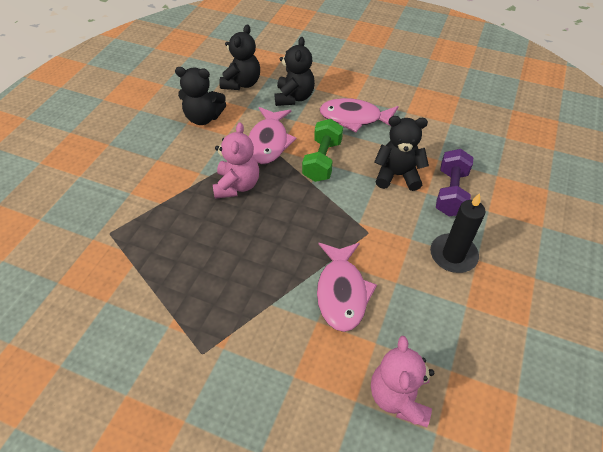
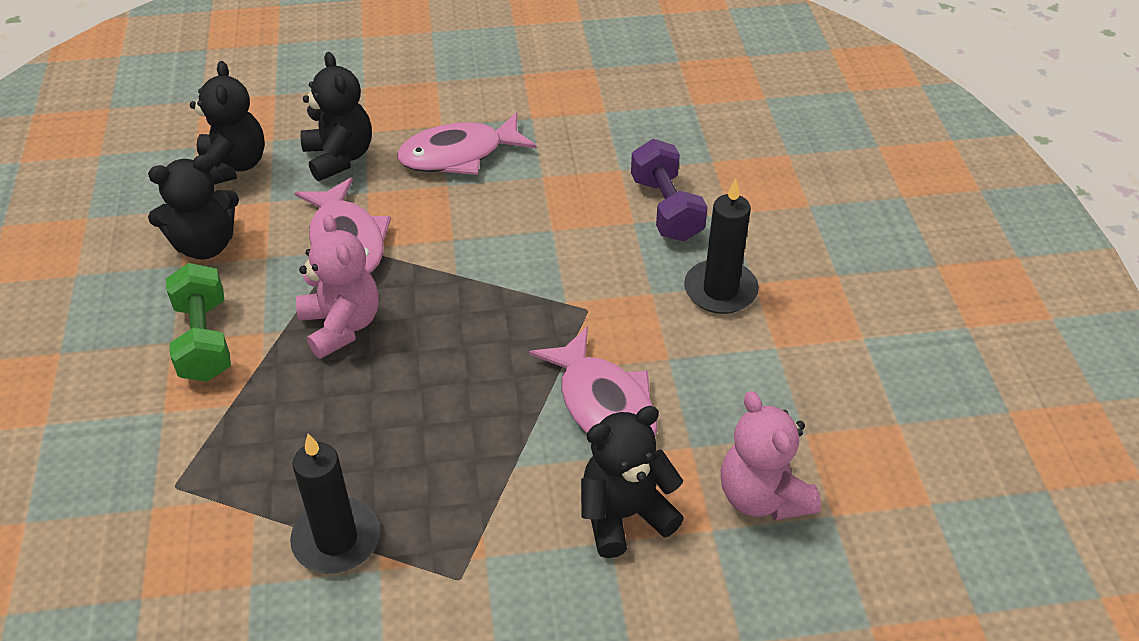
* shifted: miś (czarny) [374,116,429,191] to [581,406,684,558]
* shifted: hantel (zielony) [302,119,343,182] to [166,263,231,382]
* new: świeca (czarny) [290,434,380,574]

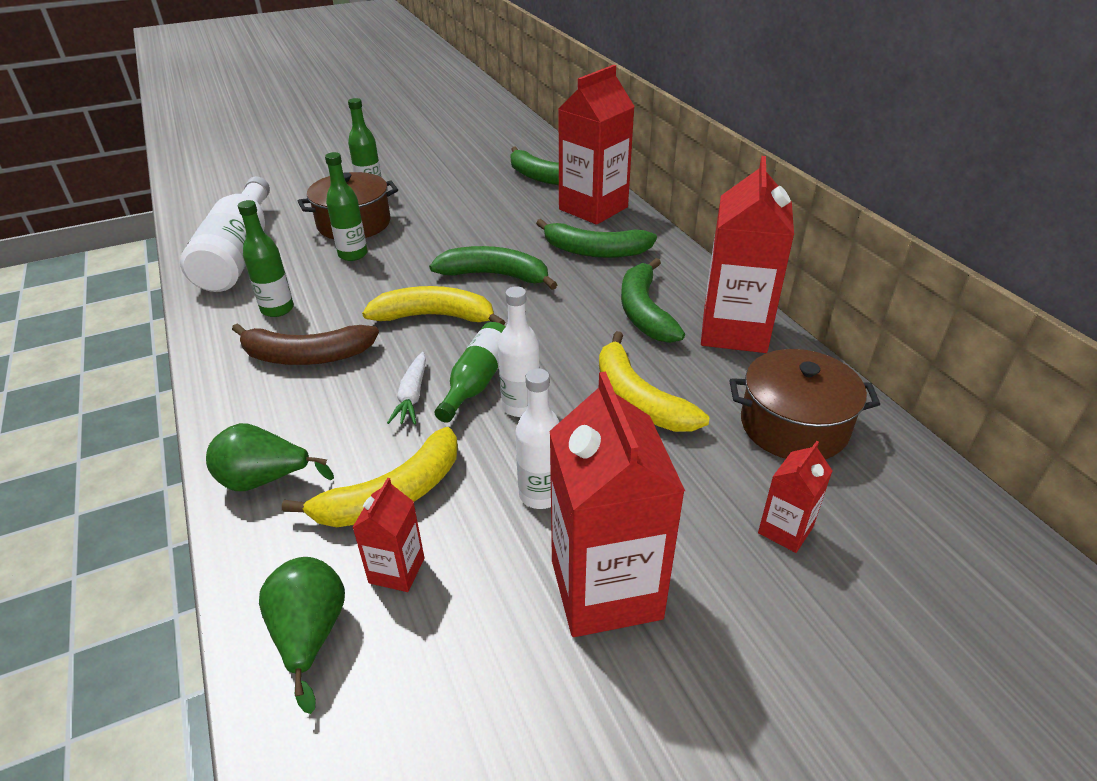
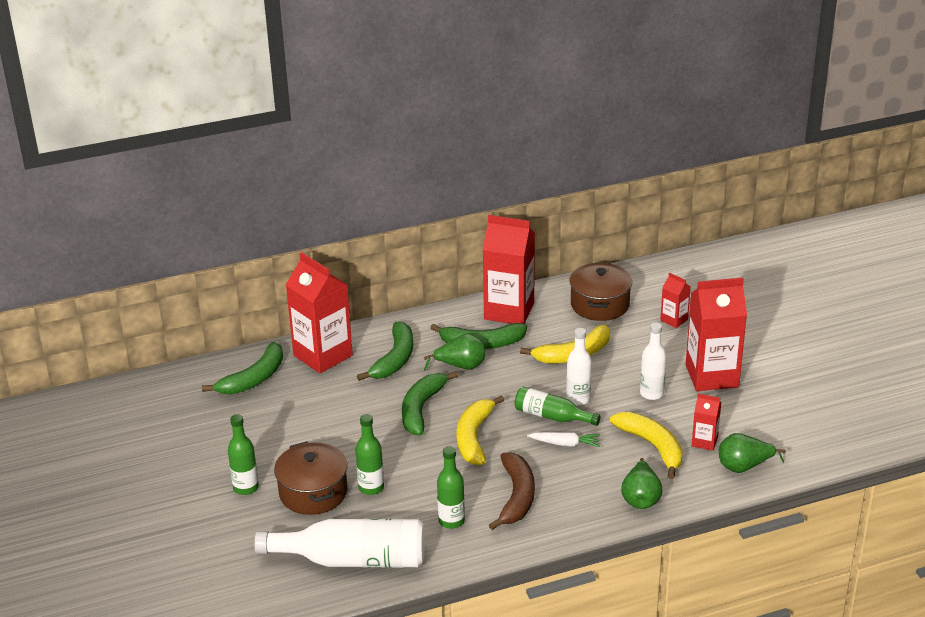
* new: gruszka (zielony) [424,333,485,371]

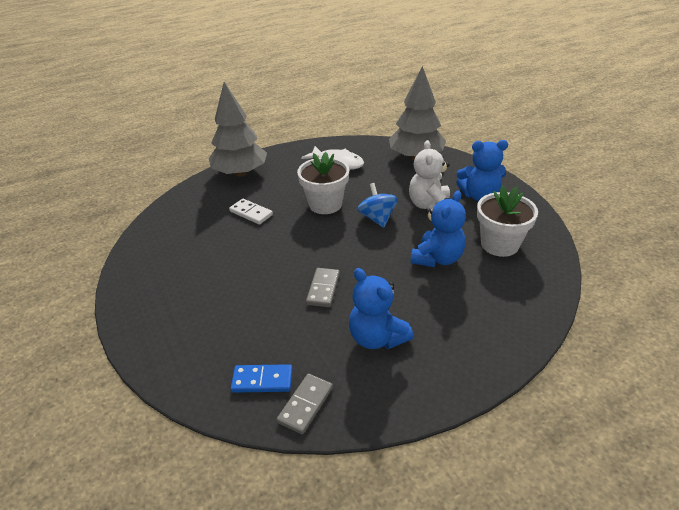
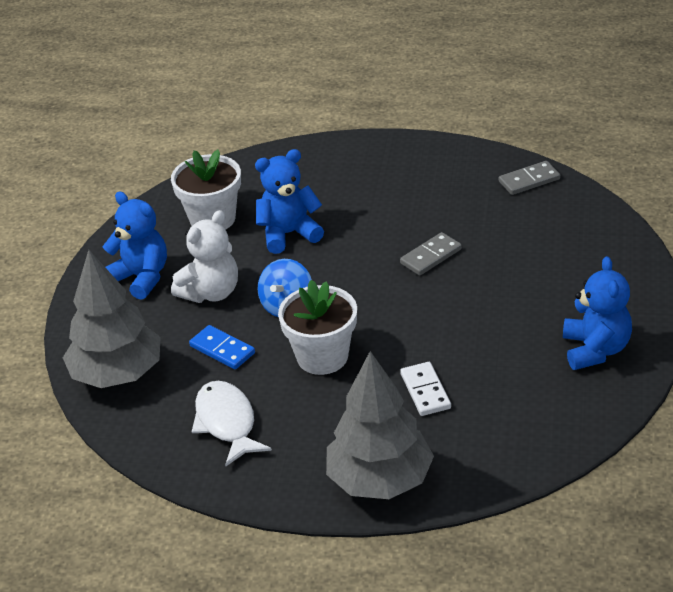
* shifted: miś (niebieski) [349,268,414,349] to [563,256,632,370]
* shifted: kostka domina (niebieski) [231,364,292,393] to [189,325,255,369]

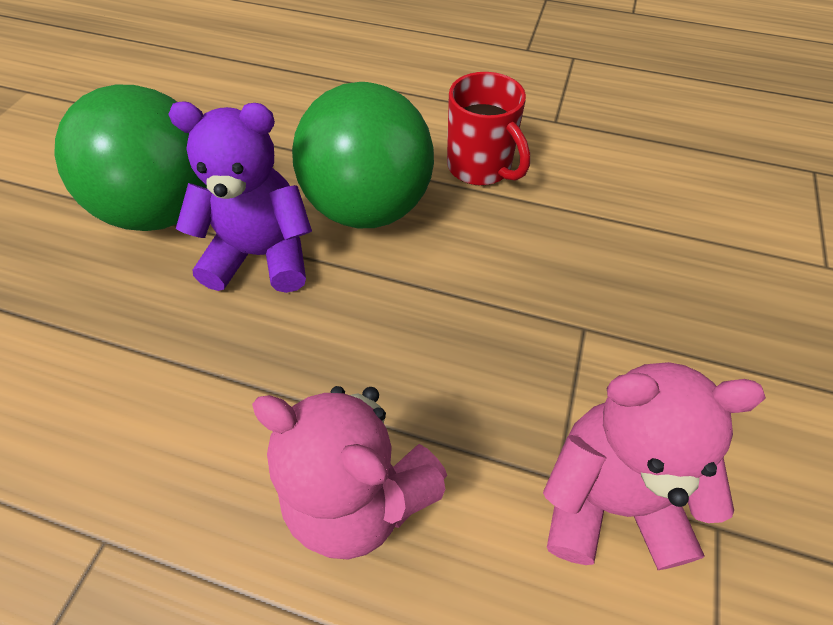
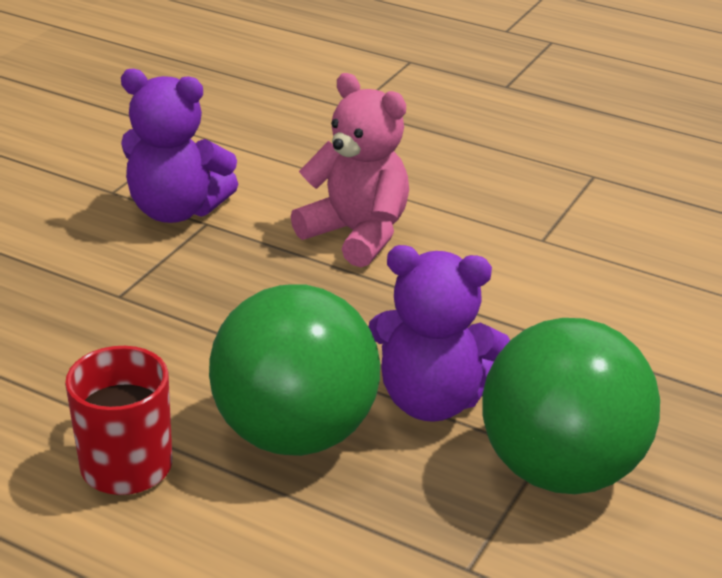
* repainted: miś (różowy) [543,362,766,570] to miś (fioletowy) [121,69,238,223]

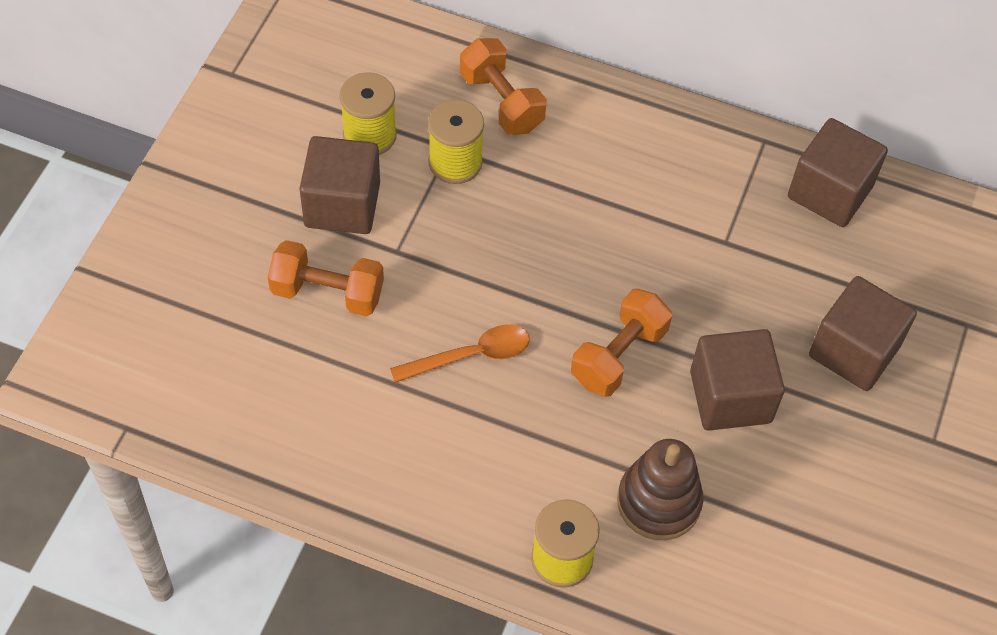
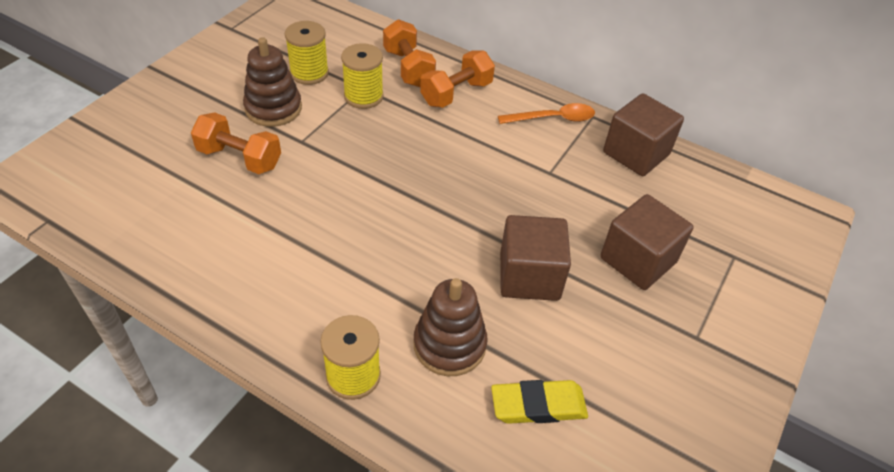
* swapped: sześcian (brązowy) [299,136,380,234] to zabawka nakładanka (brązowy) [243,37,302,127]
* shifted: hantel (pomarańczowy) [571,289,672,397] to [420,51,495,108]
* shifted: łyżka (pomarańczowy) [390,325,530,383] to [498,103,595,124]
* new: gumka do mazania (żółty) [491,380,588,424]

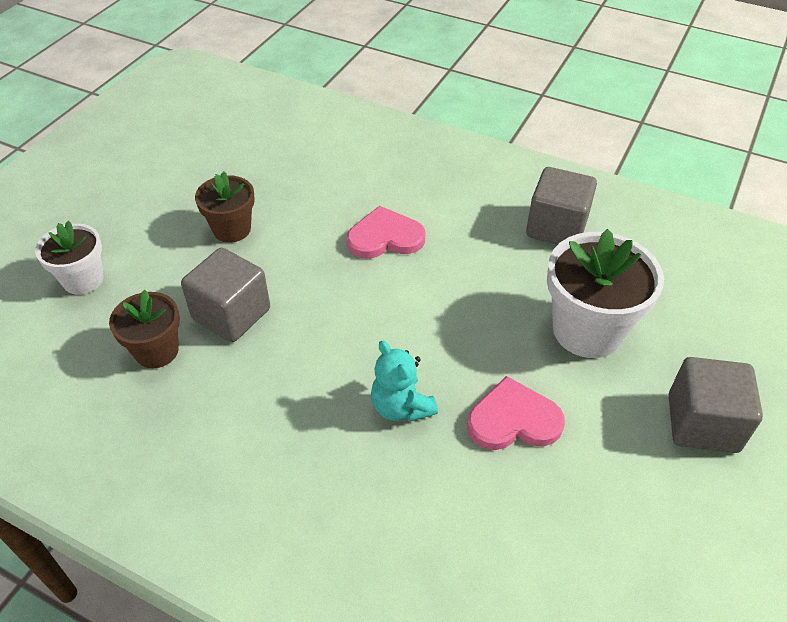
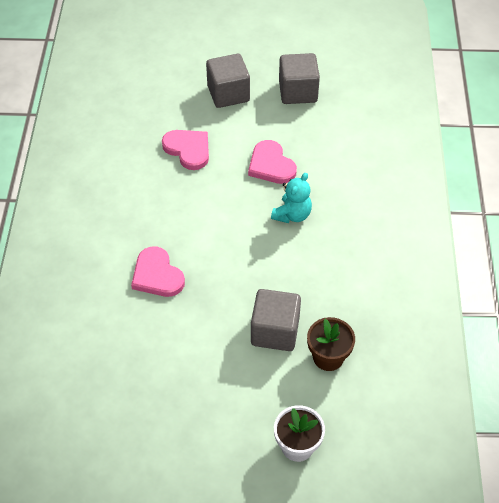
* shifted: sześcian (szary) [526,167,597,244] to [279,53,320,104]
* gone: doniczka (brązowy) [195,171,255,243]
* swapped: doniczka (biały) [547,229,664,358] to serce (różowy) [162,130,209,170]

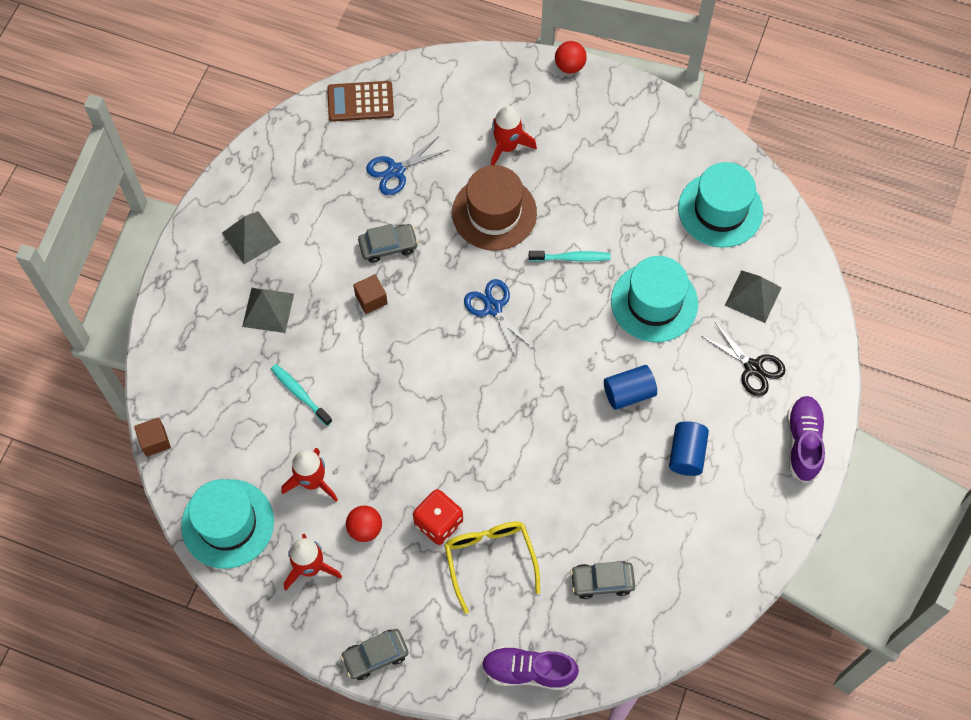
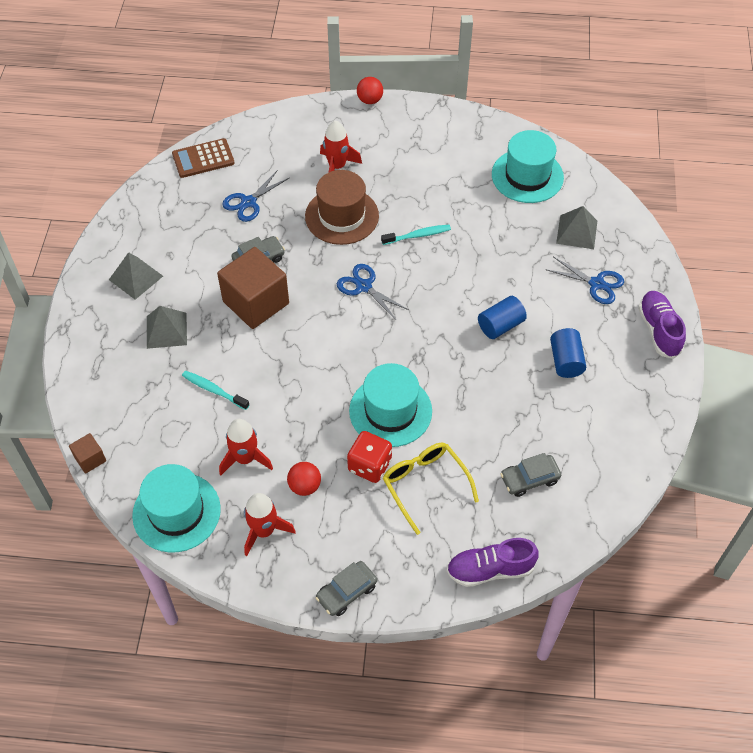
* shifted: kapelusz (turkusowy) [611,256,698,342] to [349,363,432,447]
* scaled: sześcian (brązowy) [353,274,388,314] = [217,247,289,329] x2.18
* repainted: nożyczki (czarny) [701,322,786,396] to nożyczki (niebieski) [545,257,624,304]

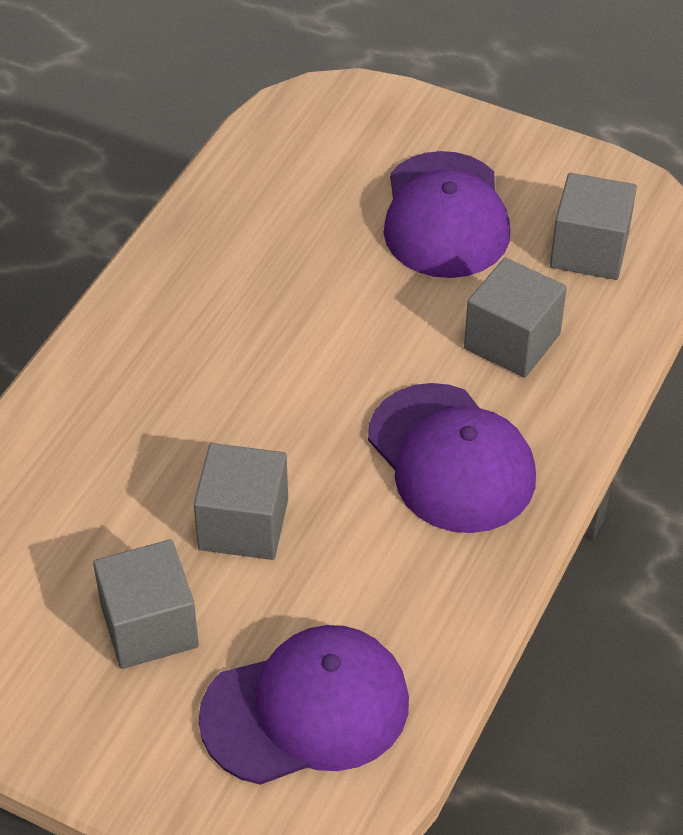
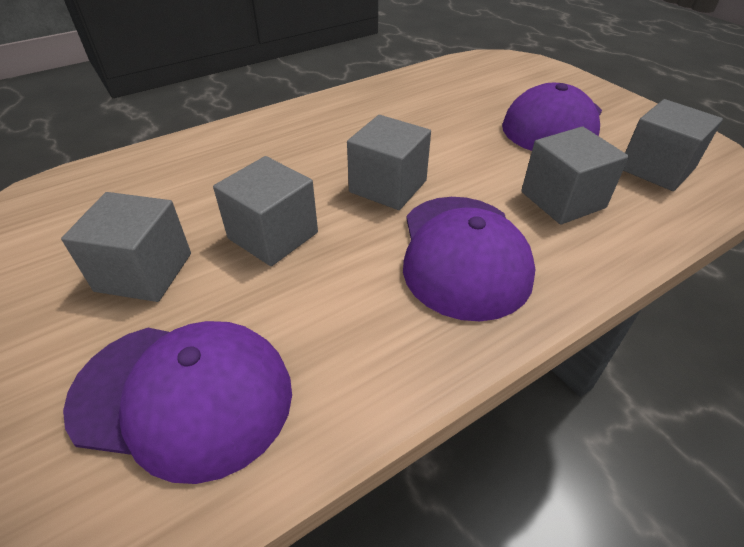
* new: sześcian (szary) [347,115,431,210]

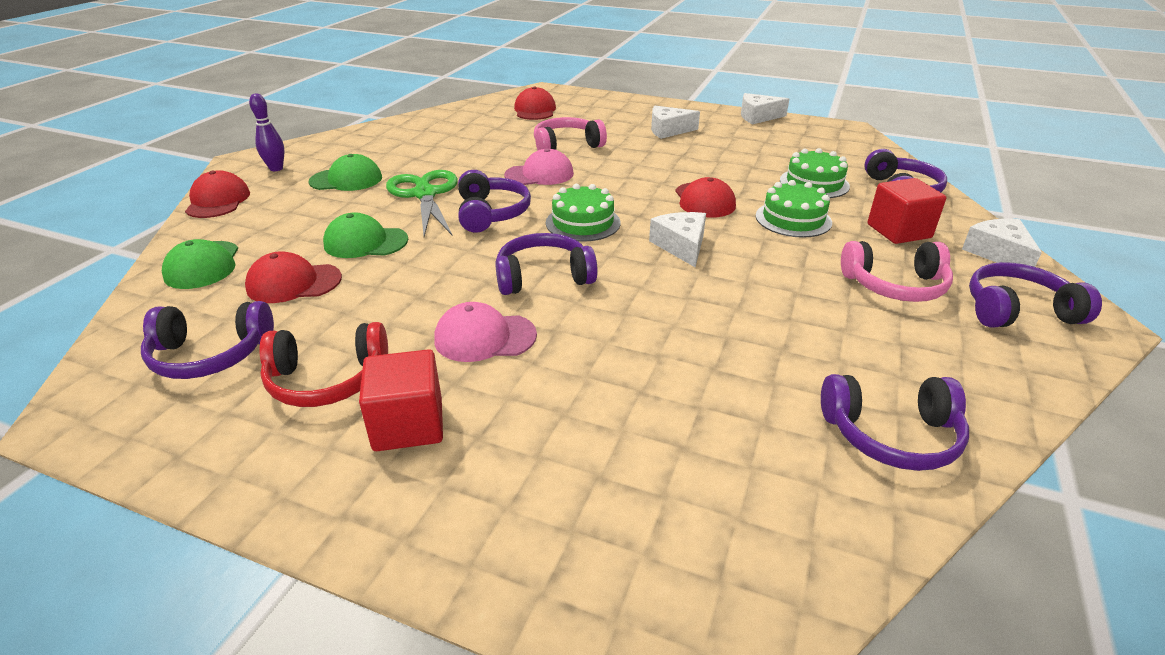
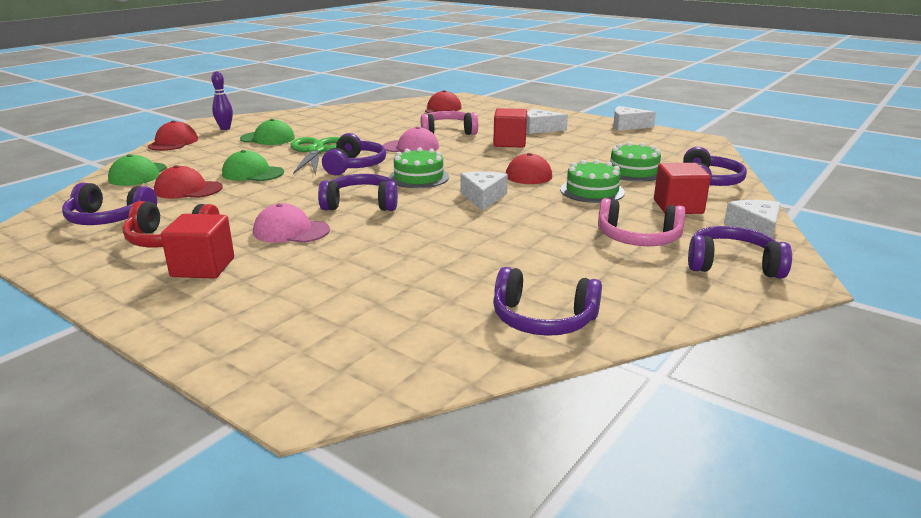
* new: sześcian (czerwony) [493,108,527,148]

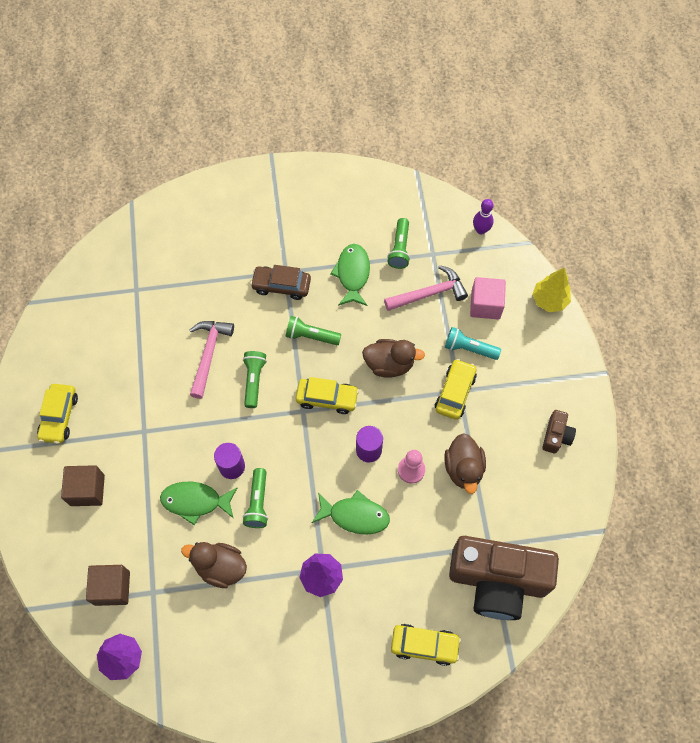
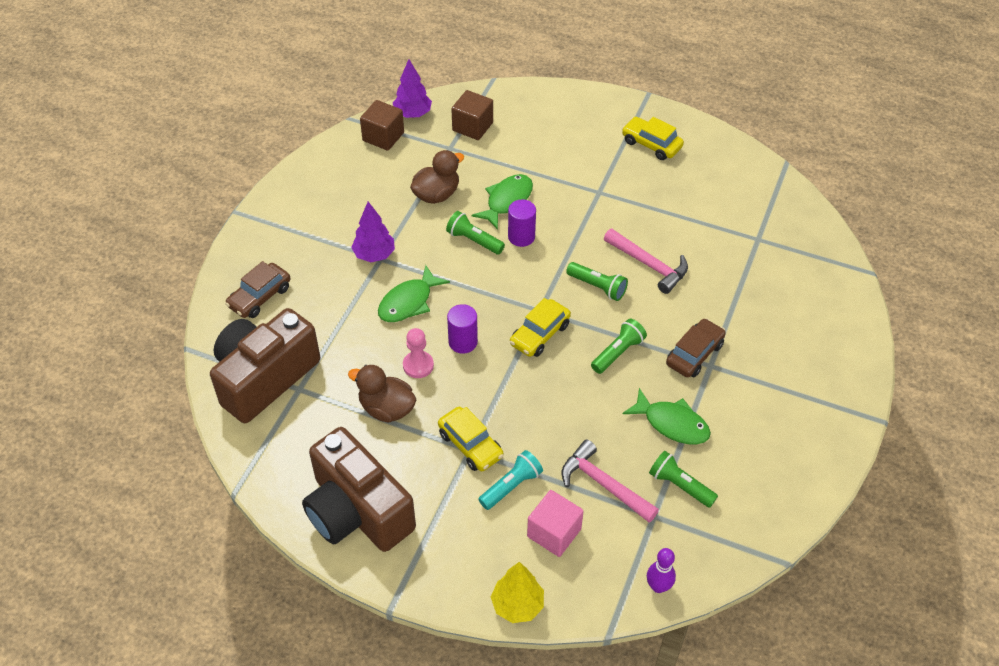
* rotated: młotek (różowy) [384,265,468,311] = [562,439,659,523] 120 degrees clockwise
* gone: kaczka (brązowy) [362,339,425,378]
* scaled: aparat fotograficzny (brązowy) [542,410,576,454] = [302,427,416,552] x2.40
* shifted: sześcian (brązowy) [61,465,105,506] to [360,100,404,151]
* repainted: samochód (żółty) [391,624,461,666] to samochód (brązowy) [225,261,290,318]

